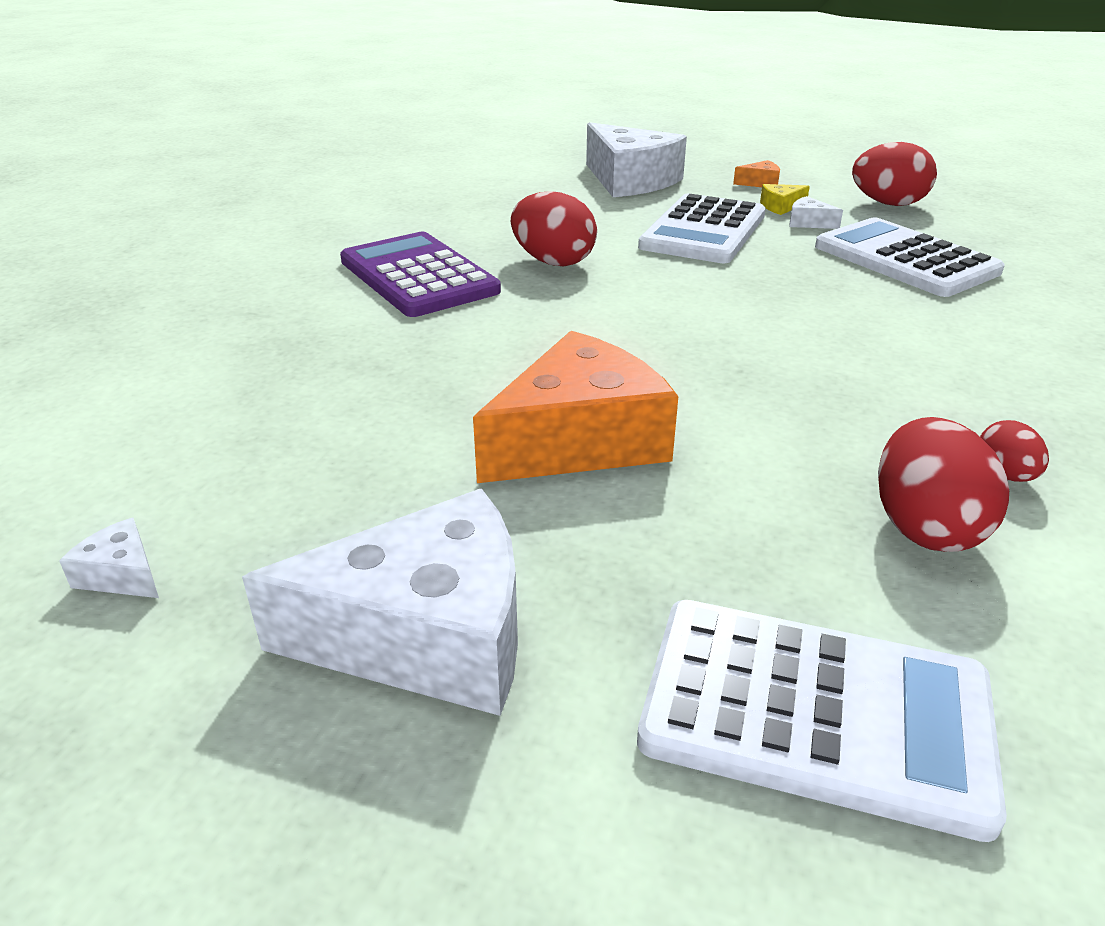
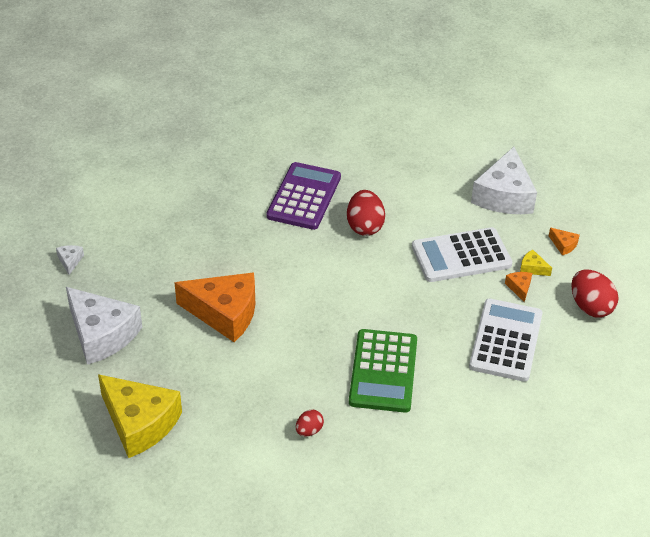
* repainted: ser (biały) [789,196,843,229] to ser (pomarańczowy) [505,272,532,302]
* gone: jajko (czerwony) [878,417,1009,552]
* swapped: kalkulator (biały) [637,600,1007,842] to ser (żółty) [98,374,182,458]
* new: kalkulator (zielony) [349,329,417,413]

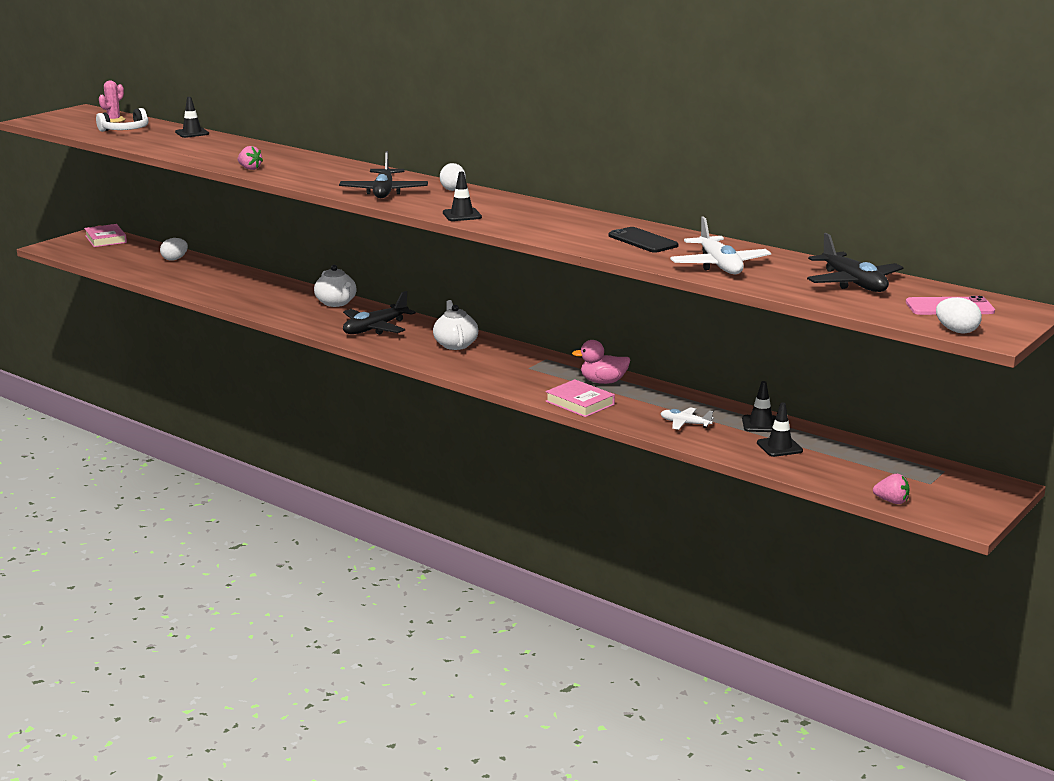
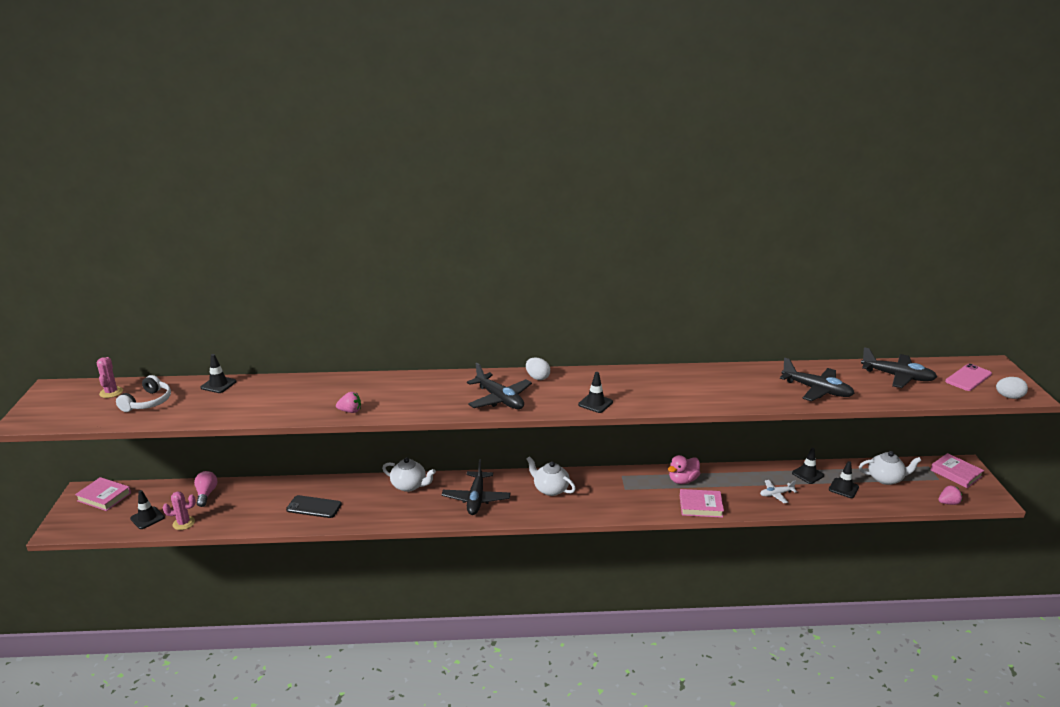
* repainted: samolot (biały) [670,216,771,274] to samolot (czarny) [780,358,855,402]
* shifted: telefon (czarny) [608,227,679,253] to [286,495,342,518]
* swapped: jajko (biały) [160,238,188,261] to żarówka (różowy) [194,471,217,507]
* new: imbryk (biały) [859,451,922,485]
* new: książka (różowy) [931,453,984,488]
* new: pachołek (czarny) [130,490,165,529]
* new: kaktus (różowy) [163,491,196,530]

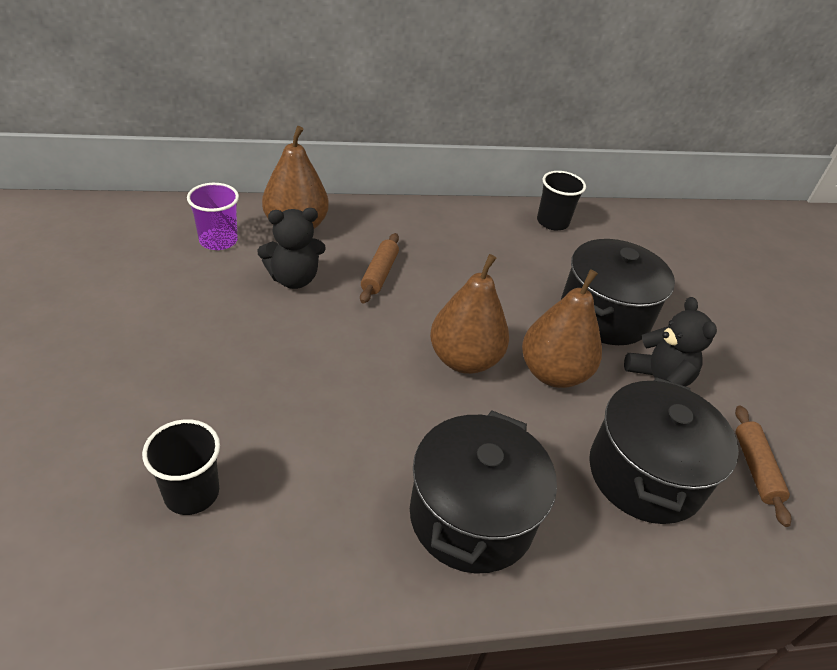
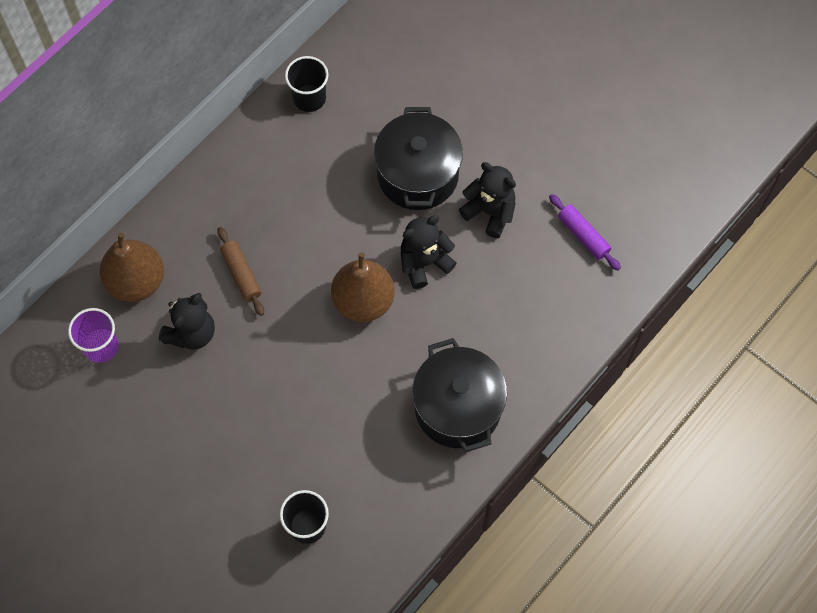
* swapped: gruszka (brązowy) [522,269,602,388] to miś (czarny) [401,215,457,289]
* gone: garnek (czarny) [589,377,739,524]
* repainted: wałek do ciasta (brązowy) [735,405,791,527] to wałek do ciasta (fioletowy) [549,194,621,271]

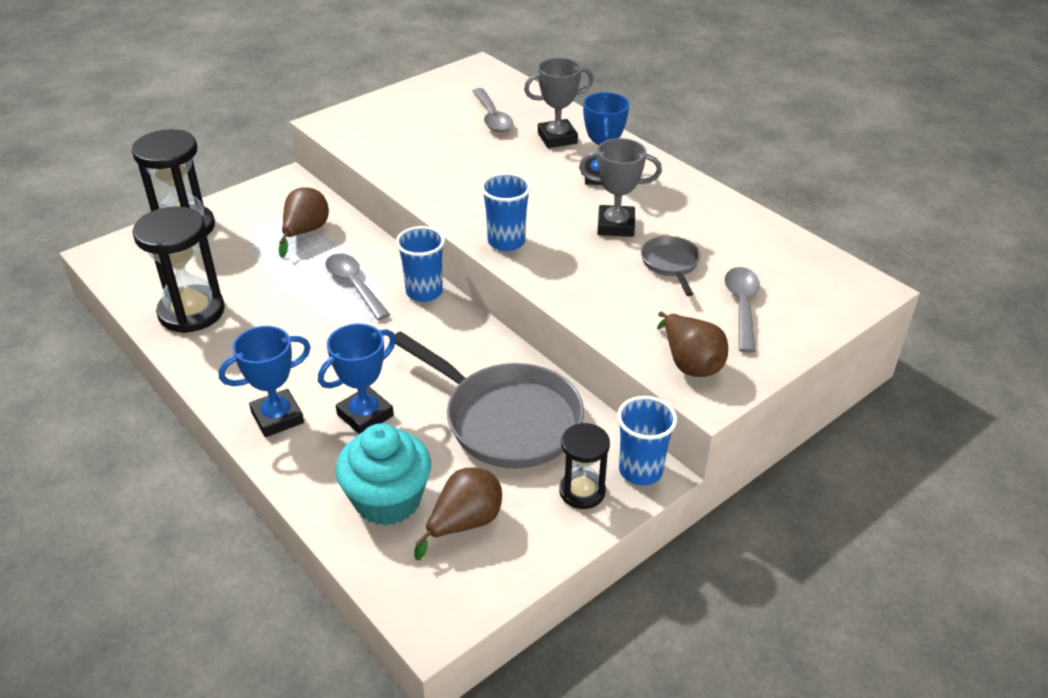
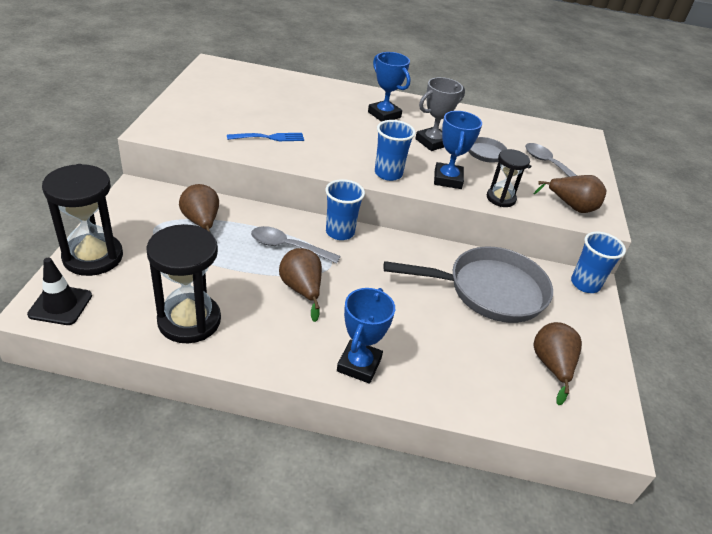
* gone: puchar (szary) [524,58,594,148]
* gone: łyżka (szary) [472,88,513,132]
* shifted: puchar (niebieski) [318,324,396,434] to [434,111,482,189]
* gone: muffinka (turkusowy) [336,423,431,526]
* shifted: klepsydra (czarny) [559,423,610,509] to [487,149,530,207]
* new: widelec (niebieski) [227,133,304,141]
* new: gruszka (brązowy) [279,248,322,322]
* new: pachołek (czarny) [27,258,92,325]

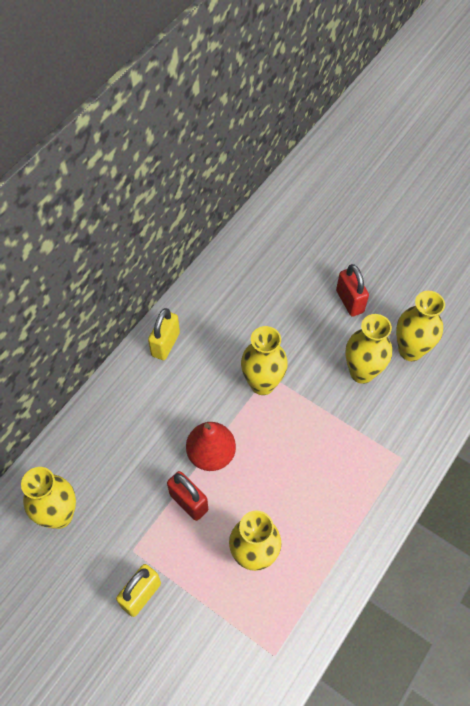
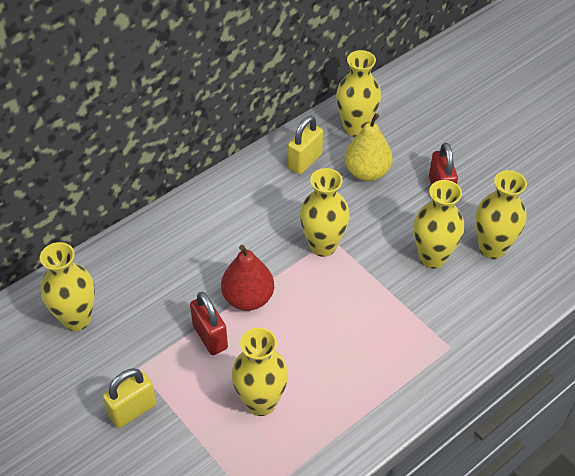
* shifted: kłódka (żółty) [148,308,180,360] to [288,116,323,174]
* new: wazon (żółty) [336,50,381,137]
* new: gruszka (żółty) [344,113,393,181]

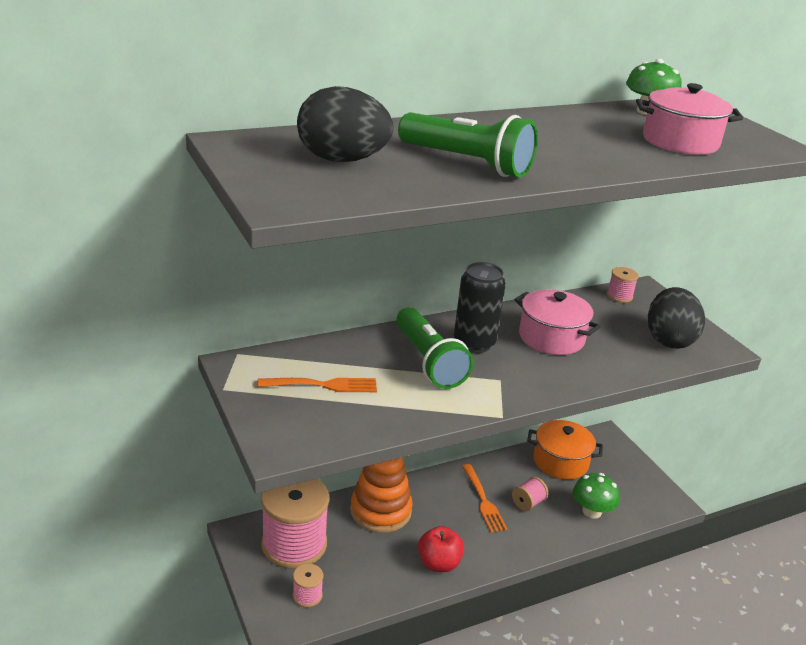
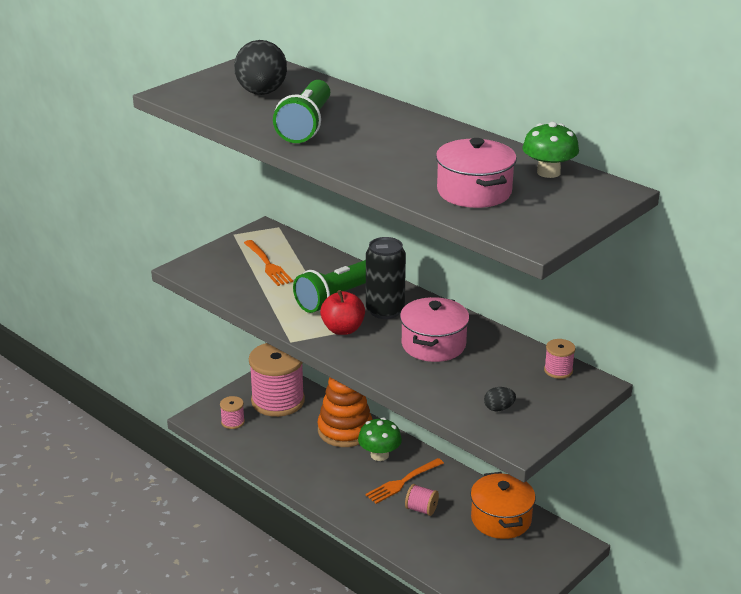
* scaled: jajko (czarny) [648,287,705,349] = [484,387,516,411] x0.42
* shifted: grzyb (zielony) [573,473,620,519] to [358,418,402,461]
* shifted: jabłko (czerwony) [418,526,464,572] to [320,290,365,335]

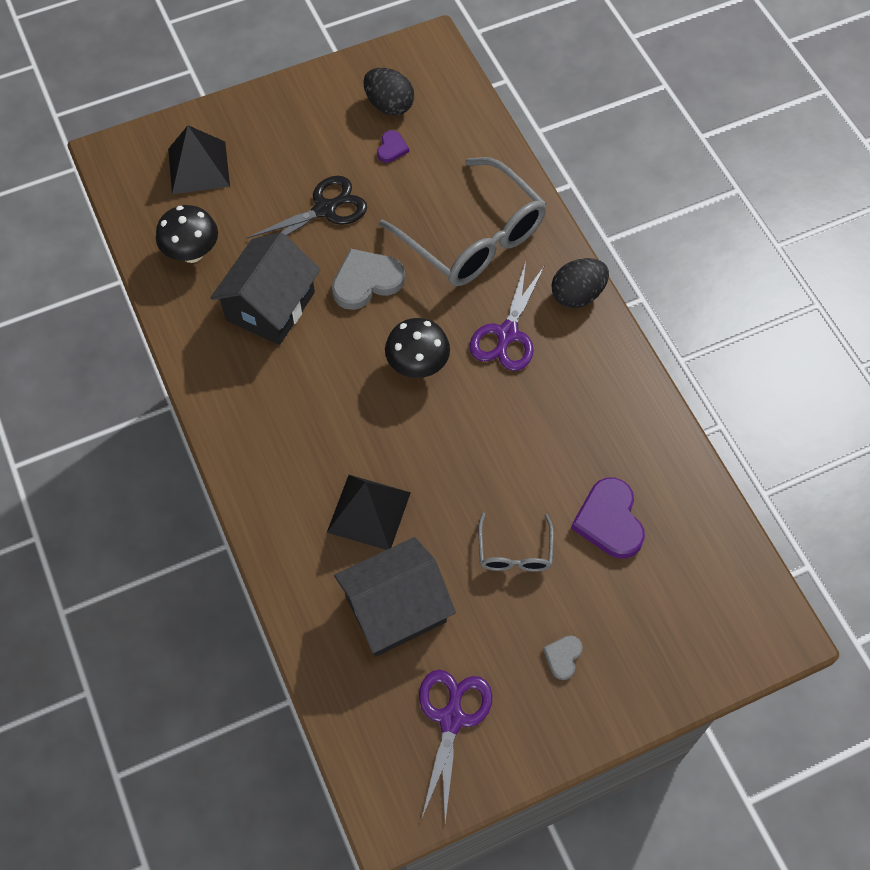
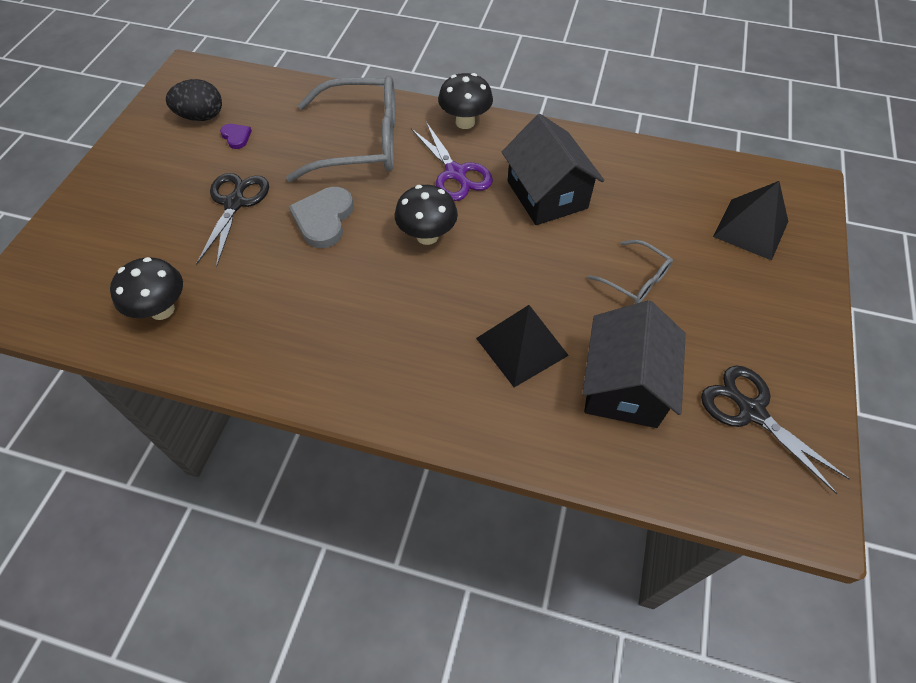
* shifted: piramida (czarny) [168,125,230,194] to [713,181,788,261]
* shifted: domek (czarny) [210,232,321,345] to [502,114,604,225]
* swapped: jajko (czarny) [551,258,609,308] to grzyb (czarny) [438,73,493,129]
* gone: serce (fioletowy) [571,478,645,559]
* gone: serce (szary) [543,635,583,680]
* repainted: nożyczki (fioletowy) [419,670,492,823] to nożyczki (czarny) [701,366,850,494]

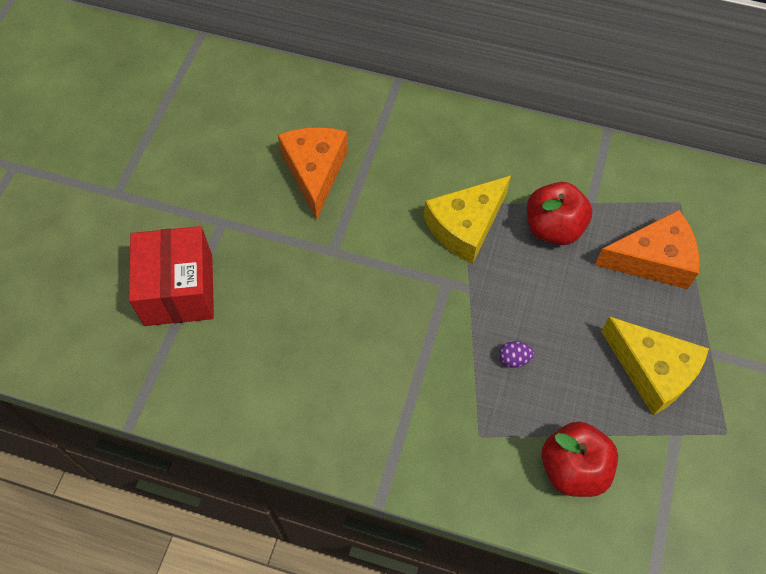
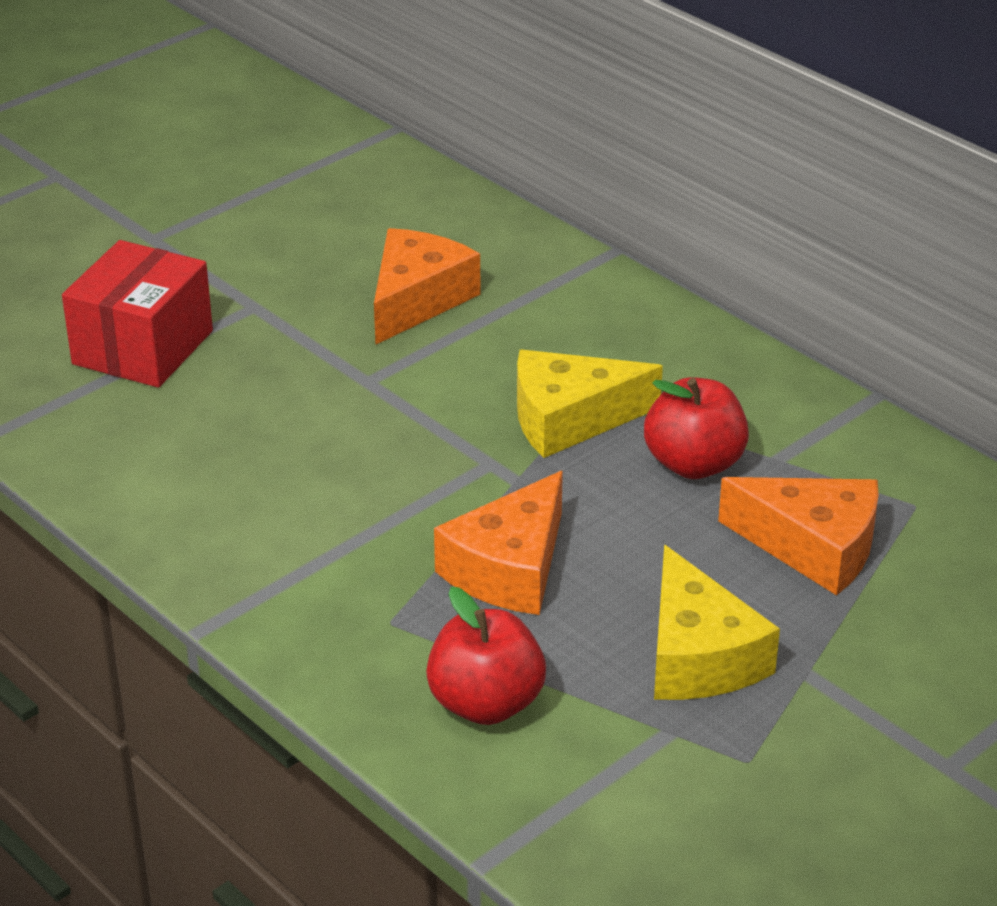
* swapped: jajko (fioletowy) [499,341,534,368] to ser (pomarańczowy) [434,471,563,615]

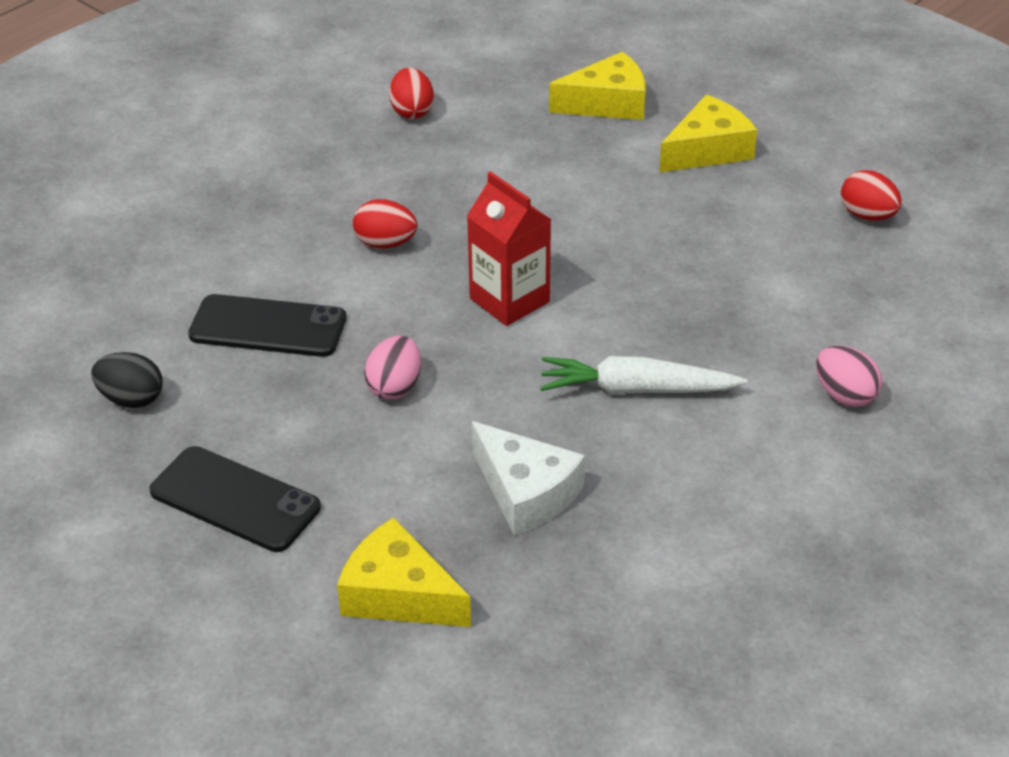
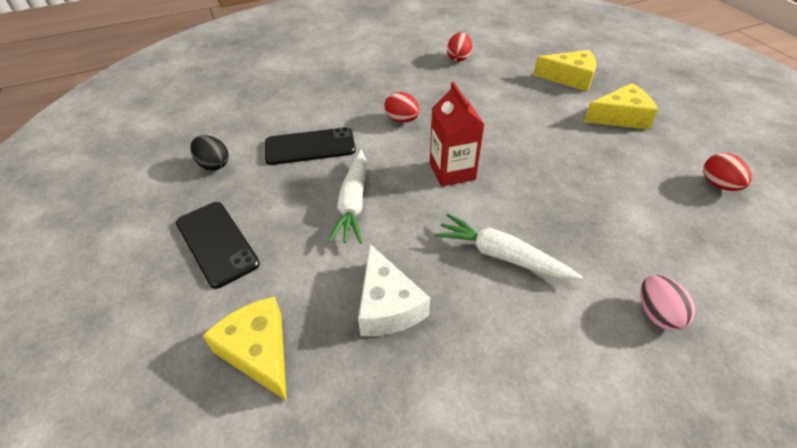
* rotated: telefon (czarny) [188,294,347,357] = [265,127,356,165] 45 degrees counterclockwise
* swapped: jajko (różowy) [364,336,421,399] to marchewka (biały) [328,150,366,244]

